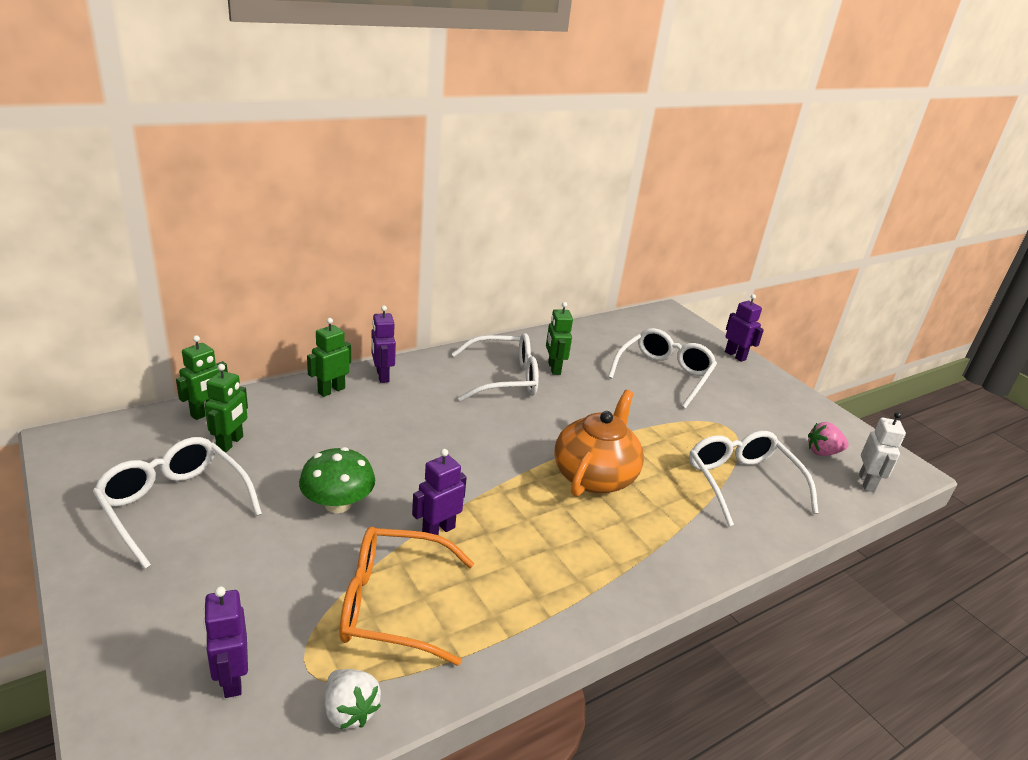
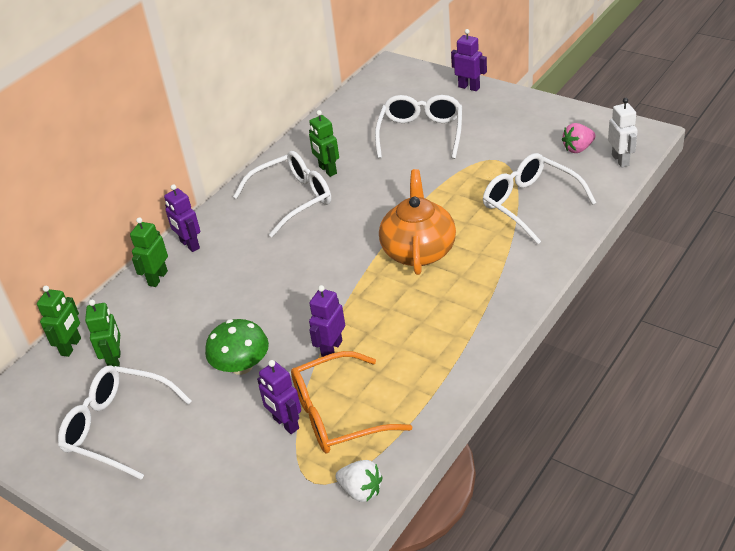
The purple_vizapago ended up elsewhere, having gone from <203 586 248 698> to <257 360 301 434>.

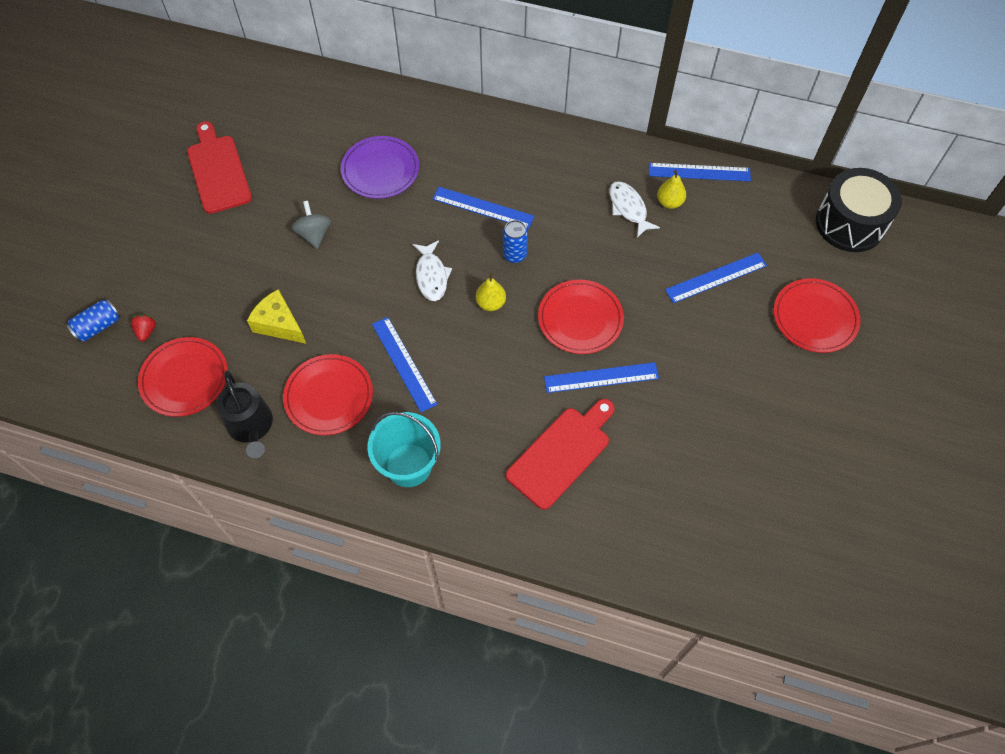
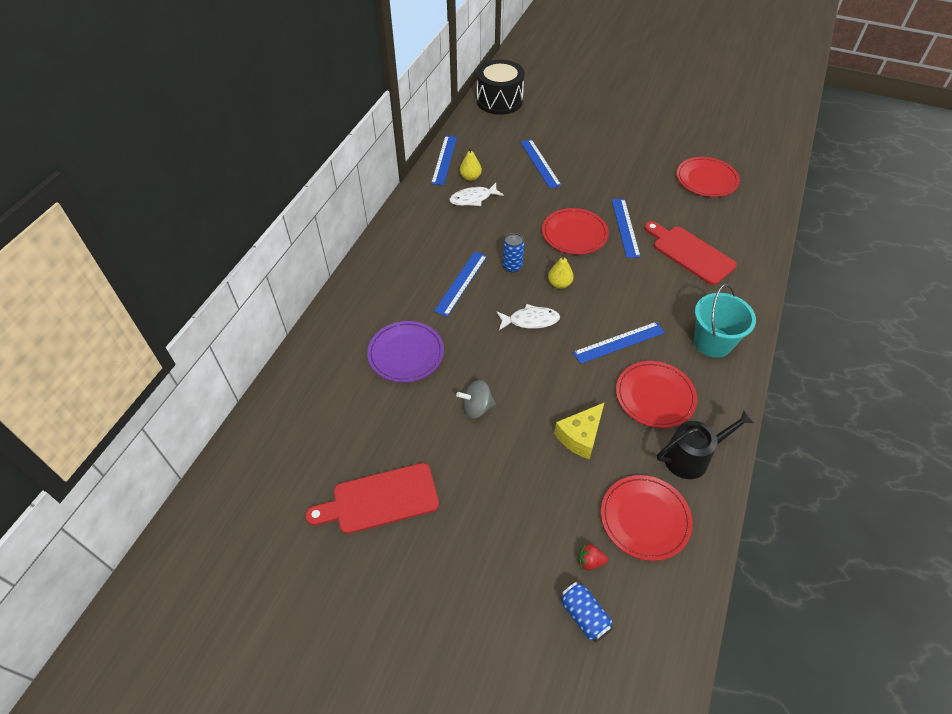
The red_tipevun ended up elsewhere, having gone from <774 278 861 353> to <677 157 740 197>.

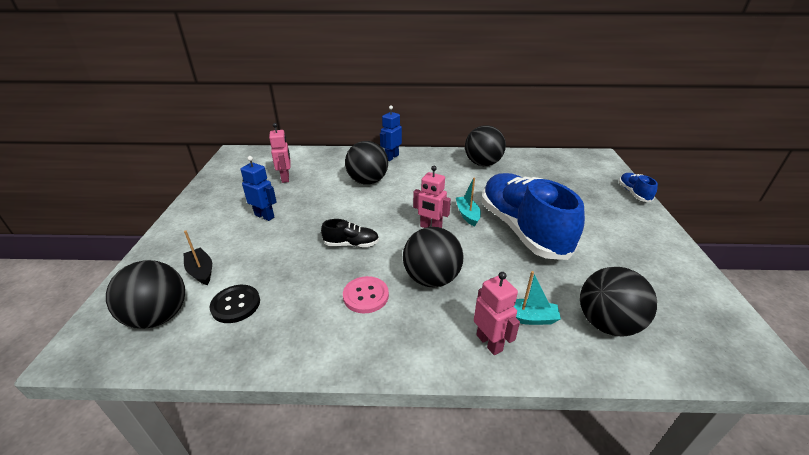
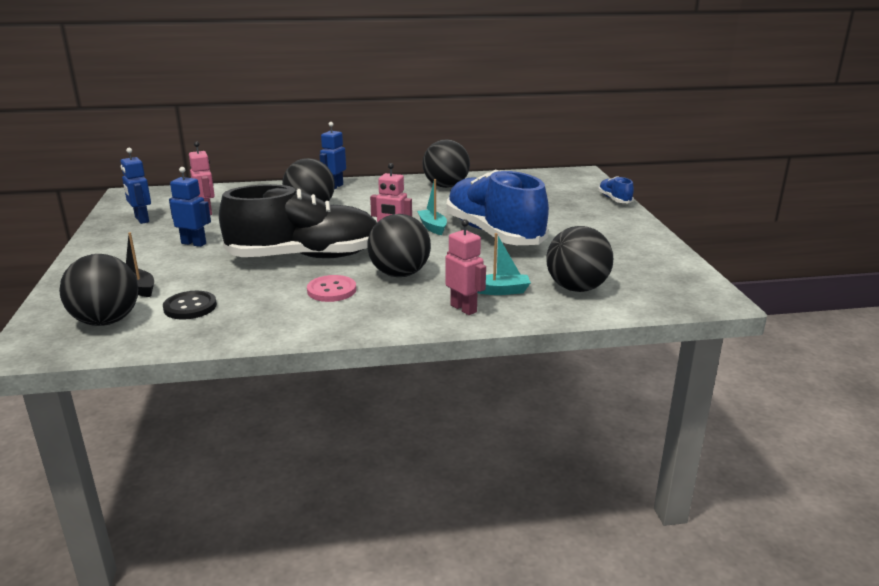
The second view gained the blue_vizapago at <120 148 151 224>.
The size of the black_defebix at <321 219 379 247> changed by a factor of 2.42.

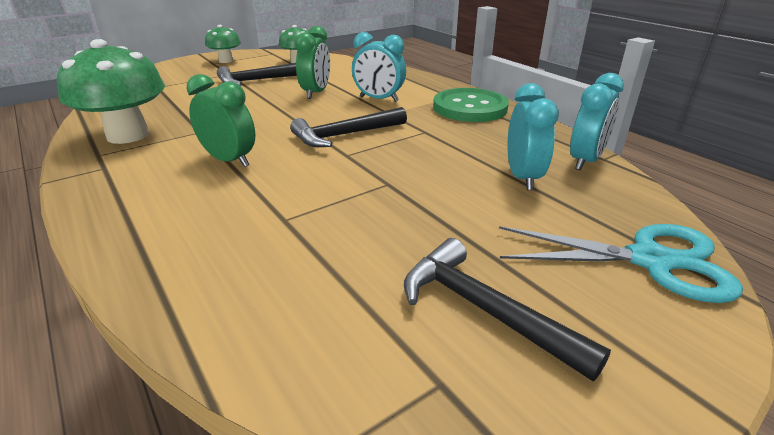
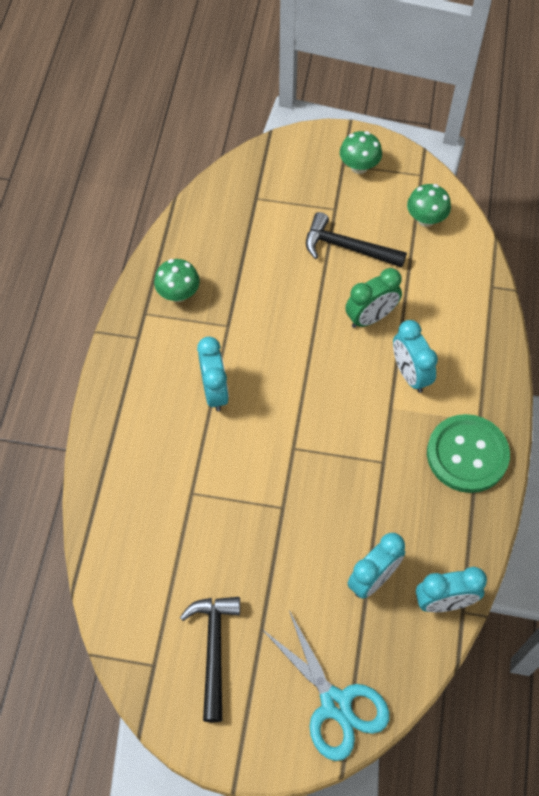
The second view lost the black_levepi at <290 107 407 147>.
What was the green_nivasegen at <187 74 255 167> turned into the turquoise_nivasegen at <197 337 229 411>.
The size of the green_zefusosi at <57 39 165 144> changed by a factor of 0.55.

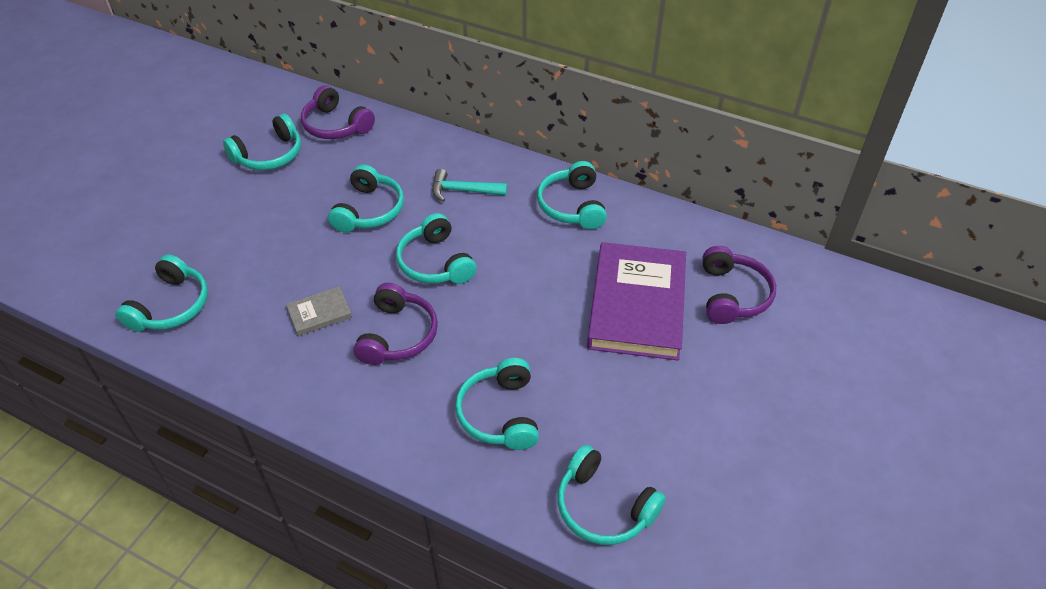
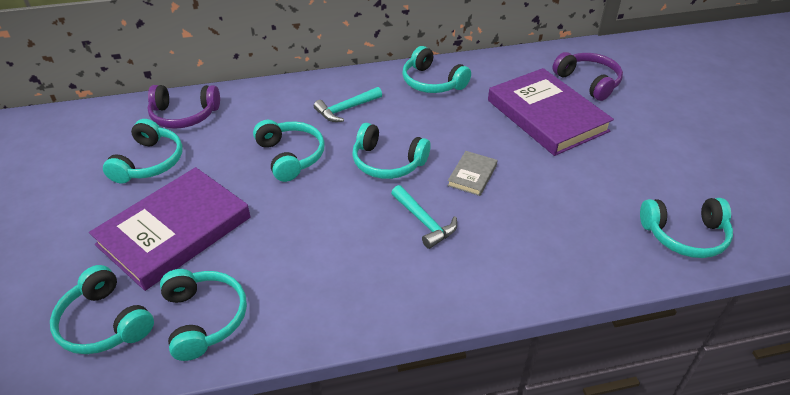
The second view gained the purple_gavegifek at <89 167 250 291>.
The grey_gavegifek ended up elsewhere, having gone from <286 286 352 336> to <447 151 497 196>.
The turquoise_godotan ended up elsewhere, having gone from <455 358 539 450> to <50 265 154 354>.
Where the purple_godotan stood at <353 283 438 365>, the turquoise_levepi came to stand at <391 185 457 249>.

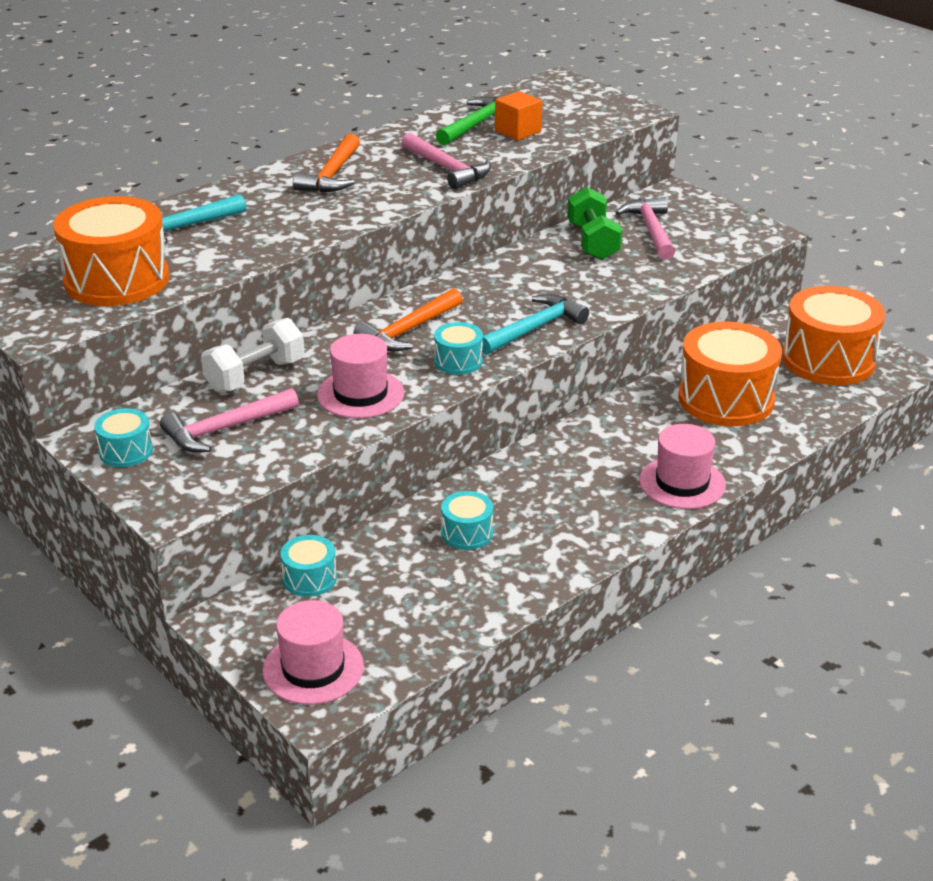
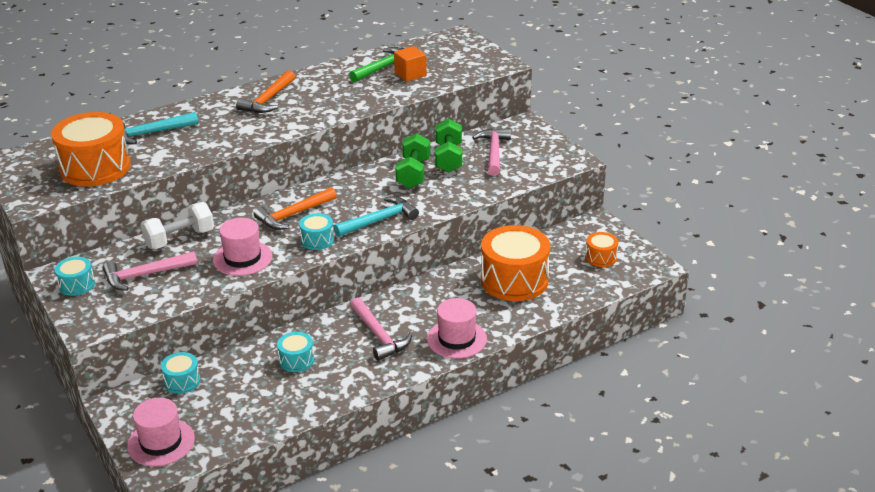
The second view gained the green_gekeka at <396 133 430 188>.
The pink_levepi ended up elsewhere, having gone from <401 133 491 189> to <350 297 412 361>.
The size of the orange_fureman at <782 286 885 385> changed by a factor of 0.48.

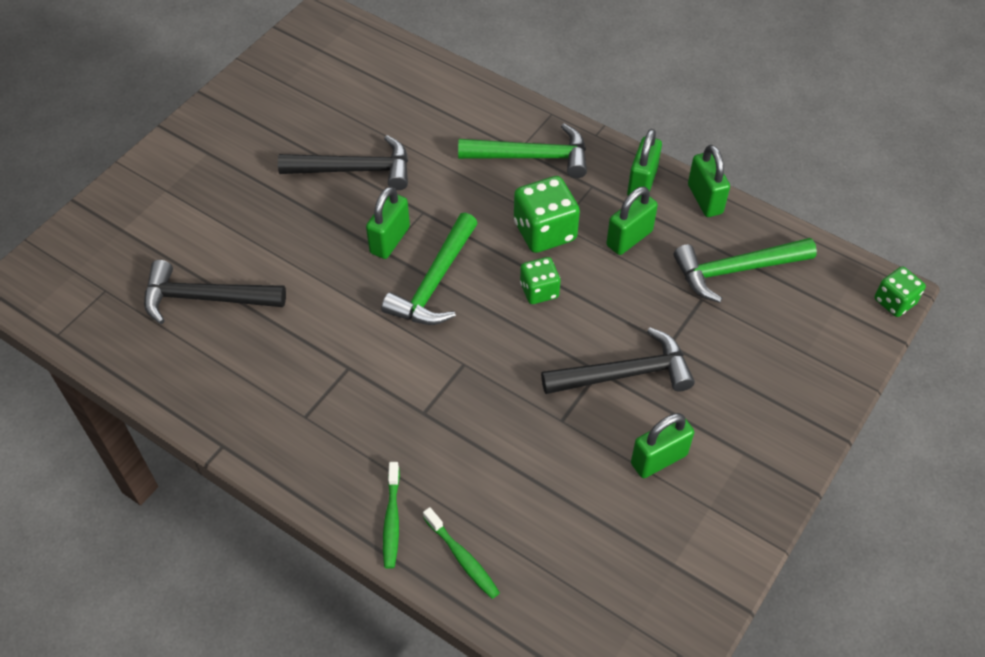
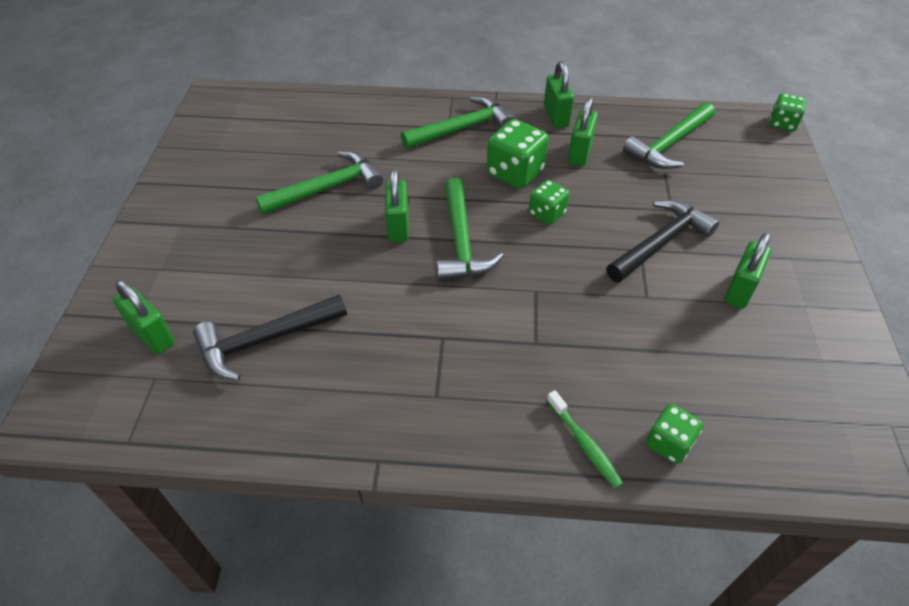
The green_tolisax ended up elsewhere, having gone from <688 145 730 217> to <113 280 175 354>.
Where the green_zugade stood at <423 507 500 599>, the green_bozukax came to stand at <646 404 703 464>.
What was the black_levepi at <278 135 408 190> turned into the green_levepi at <255 151 383 215>.

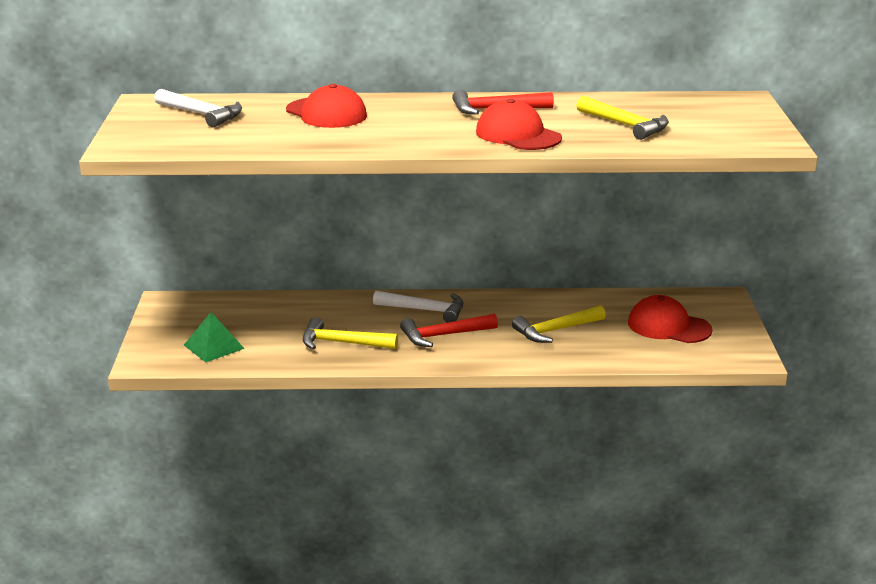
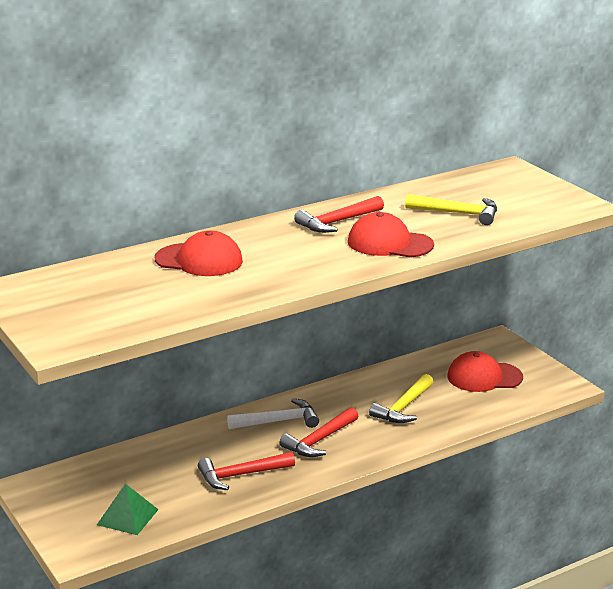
The second view lost the white_levepi at <154 89 242 127>.
What was the yellow_levepi at <302 317 398 350> turned into the red_levepi at <198 452 295 490>.

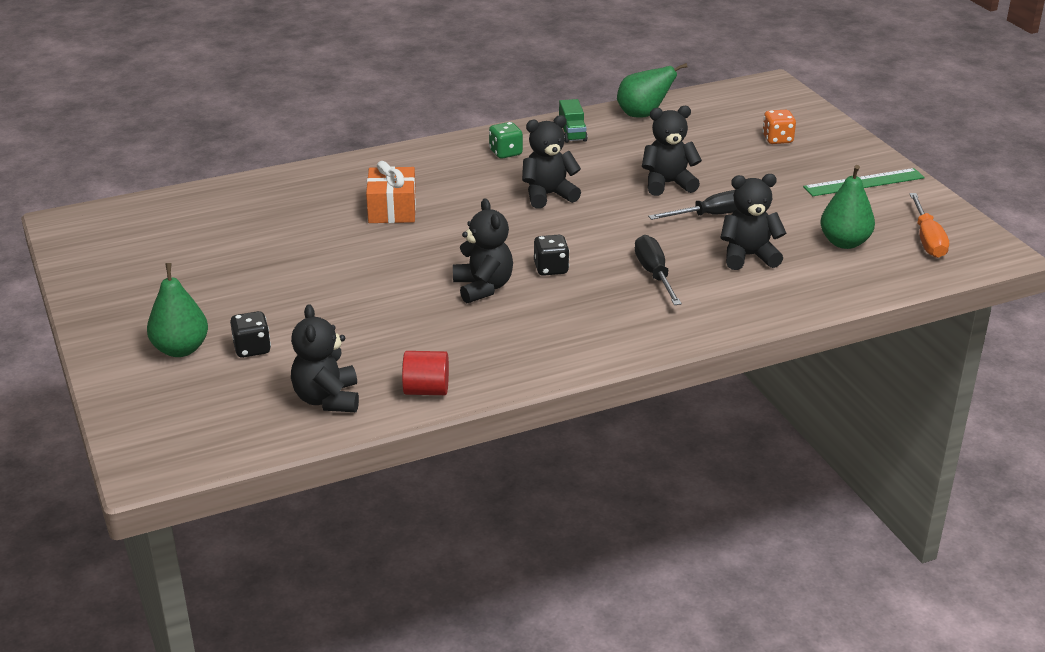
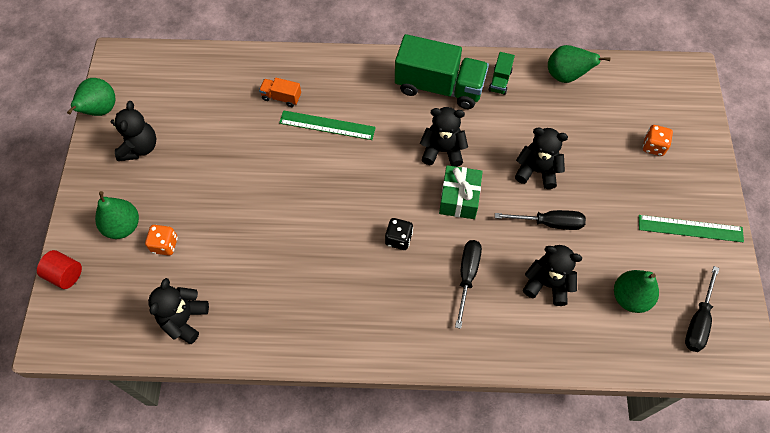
The second view gained the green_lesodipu at <67 78 115 116>.
The second view gained the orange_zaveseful at <259 78 301 107>.
The second view gained the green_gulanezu at <439 165 483 219>.
The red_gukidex ended up elsewhere, having gone from <402 351 449 395> to <37 250 82 289>.
The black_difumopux ended up elsewhere, having gone from <453 199 513 303> to <111 101 157 161>.
Where the orange_gulanezu stood at <366 161 416 223>, the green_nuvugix came to stand at <279 110 376 140>.
Where the green_bozukax stood at <489 122 523 159>, the green_zaveseful came to stand at <395 34 489 109>.
What was the black_bozukax at <230 311 271 358> turned into the orange_bozukax at <145 225 178 255>.
What was the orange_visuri at <909 193 949 258> turned into the black_visuri at <685 266 719 352>.

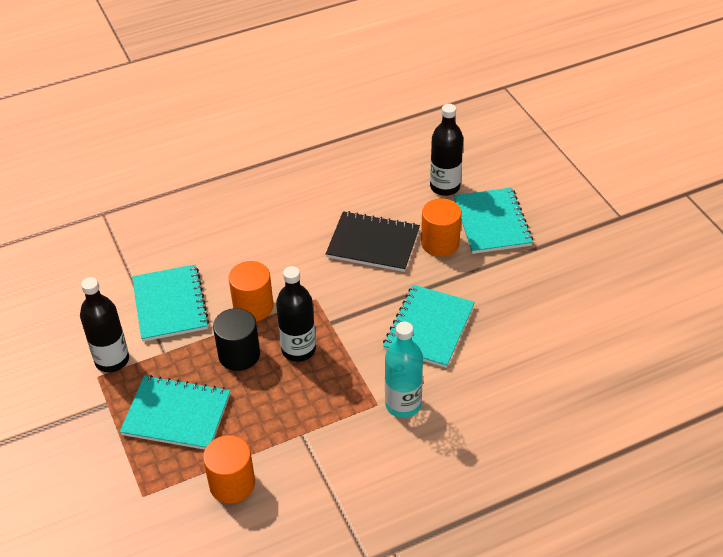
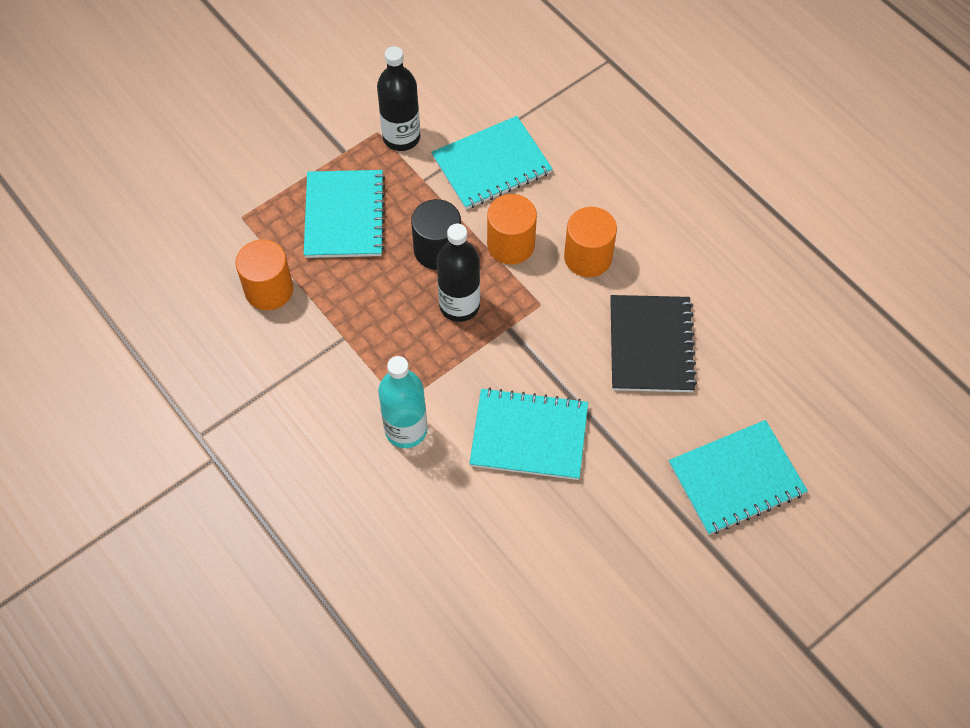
The second view lost the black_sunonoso at <430 104 463 196>.
The orange_gukidex ended up elsewhere, having gone from <421 198 462 257> to <564 207 617 277>.

